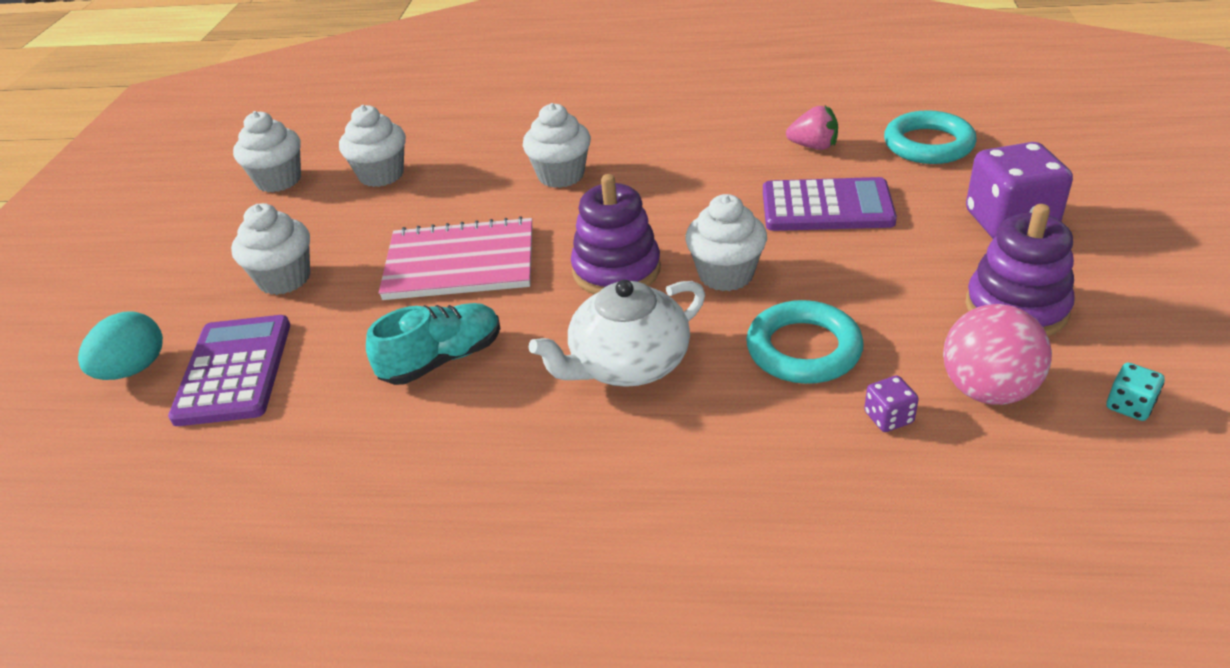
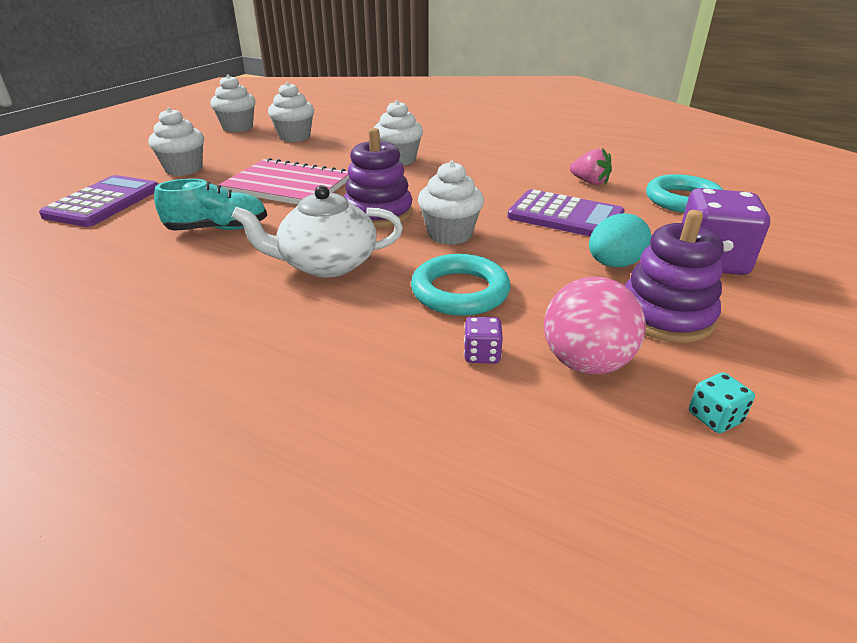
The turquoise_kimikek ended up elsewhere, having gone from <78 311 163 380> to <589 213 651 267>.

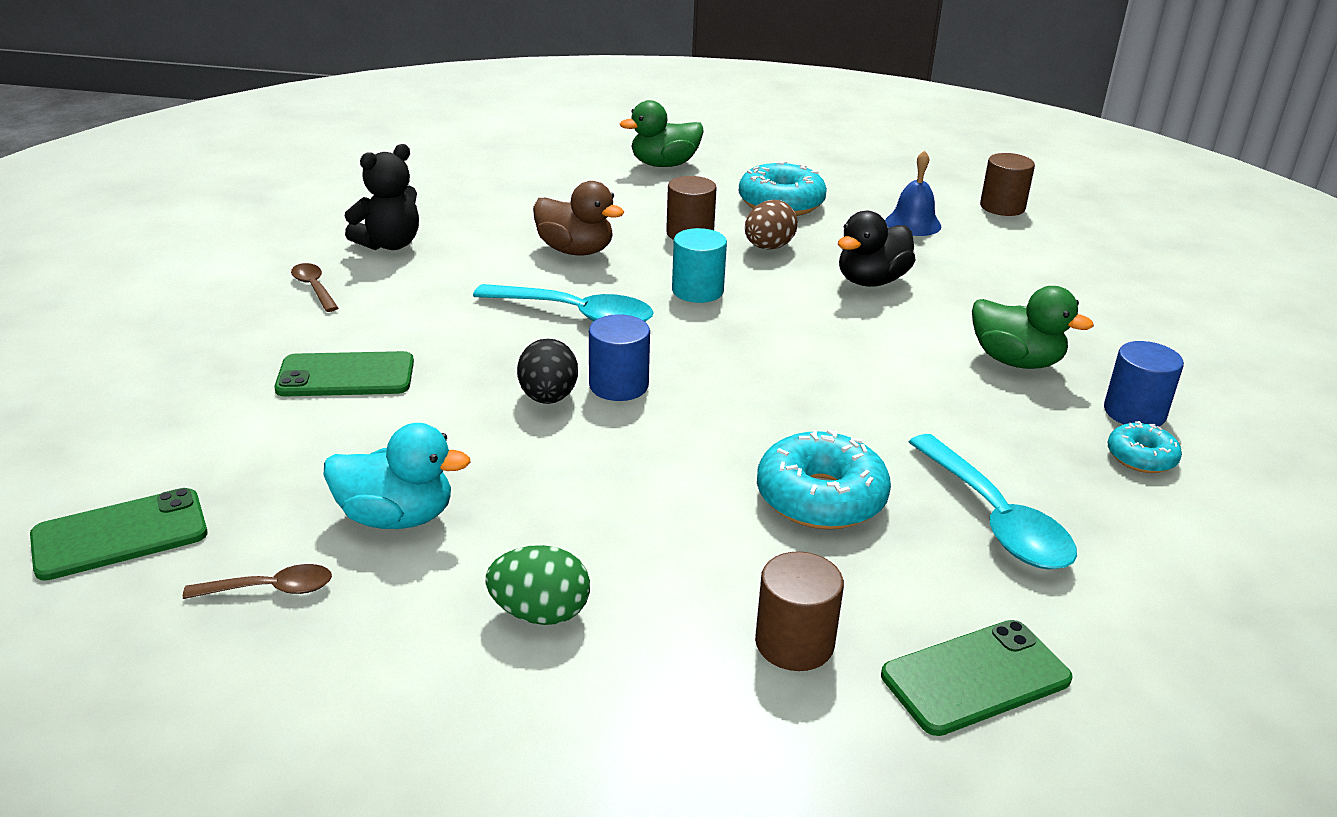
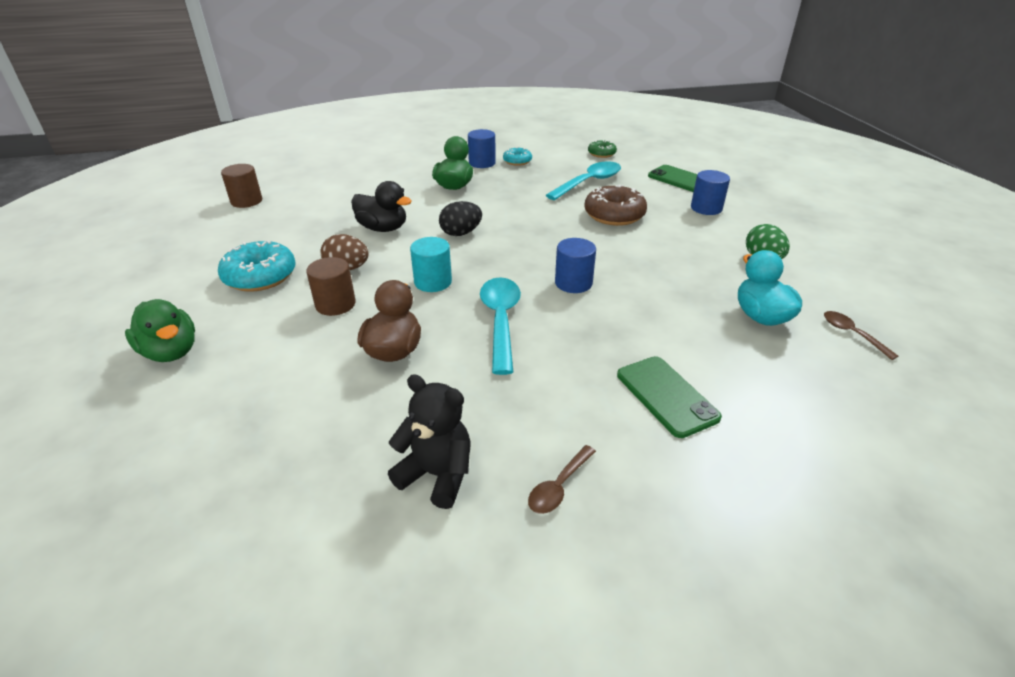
The second view lost the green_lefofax at <30 488 208 581>.
The second view lost the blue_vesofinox at <885 150 941 236>.
The second view gained the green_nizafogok at <588 140 617 158>.
The black_kimikek ended up elsewhere, having gone from <517 338 578 404> to <439 201 482 236>.
What was the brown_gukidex at <755 552 844 671> turned into the blue_gukidex at <691 170 730 215>.
What was the turquoise_nizafogok at <757 429 891 530> turned into the brown_nizafogok at <584 185 647 226>.

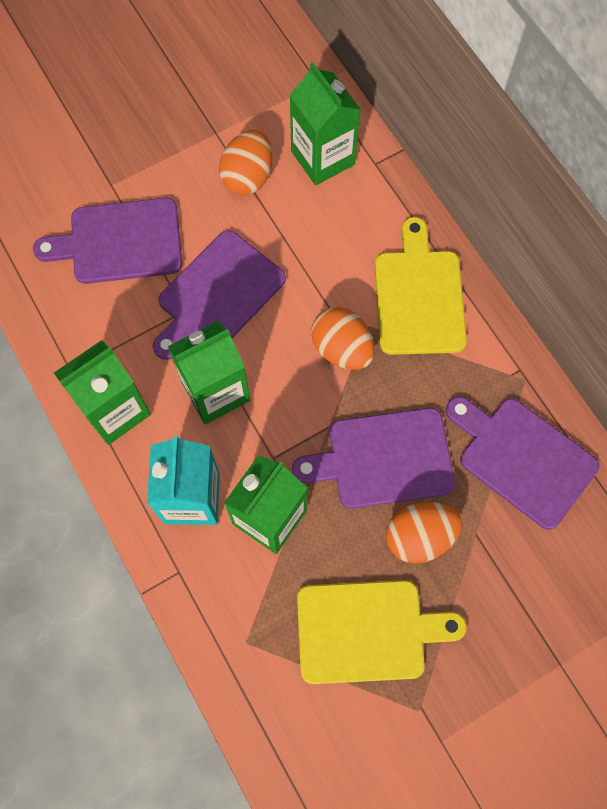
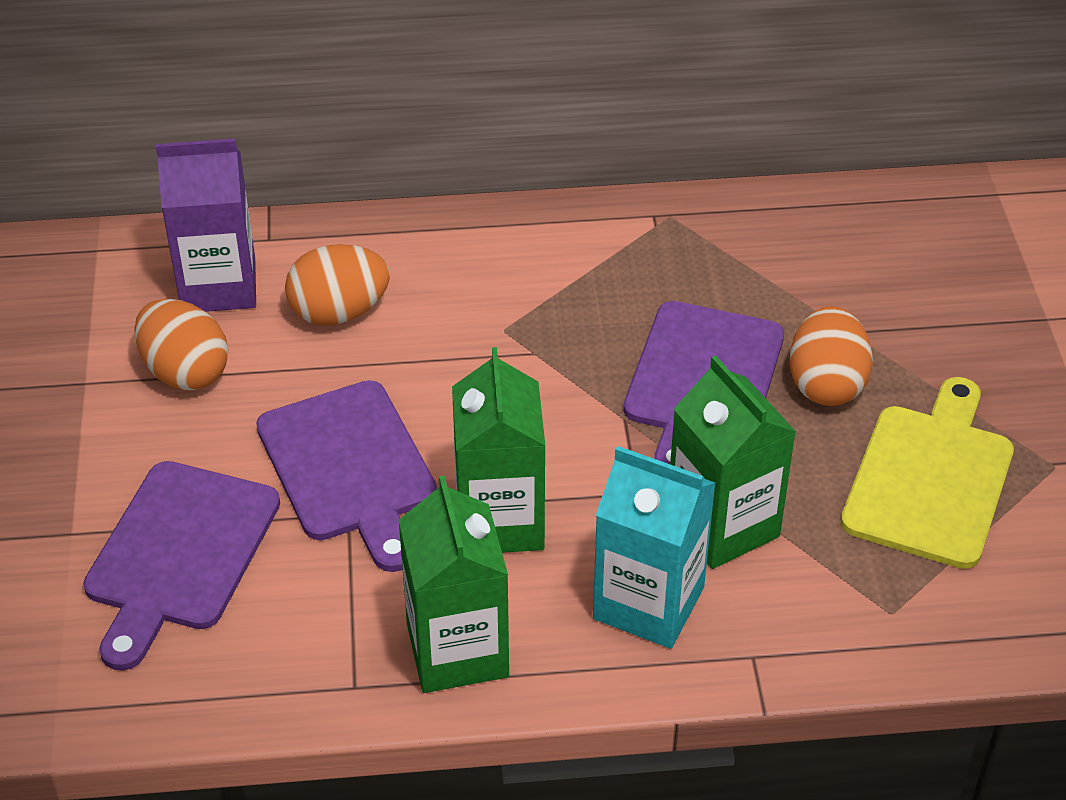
The second view lost the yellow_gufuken at <375 217 467 355>.
The second view lost the purple_gufuken at <446 396 599 530>.
The orange_kimikek ended up elsewhere, having gone from <311 307 375 370> to <285 244 390 325>.
What was the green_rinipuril at <290 62 361 185> turned into the purple_rinipuril at <156 139 256 312>.

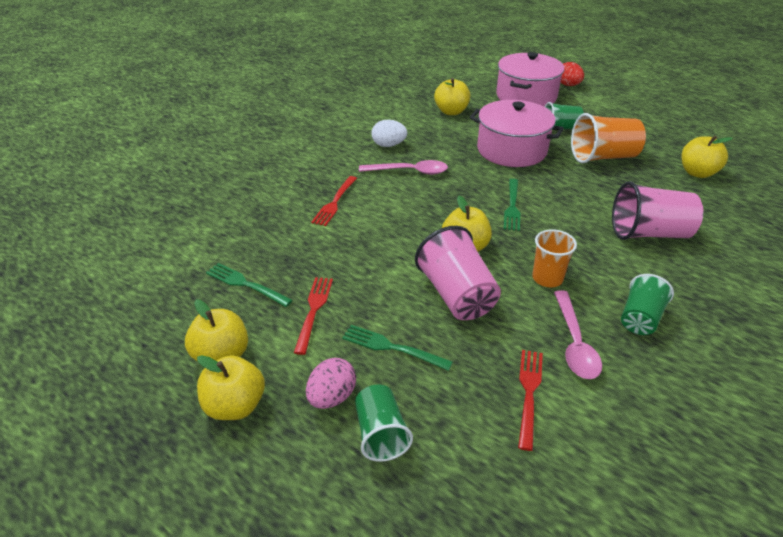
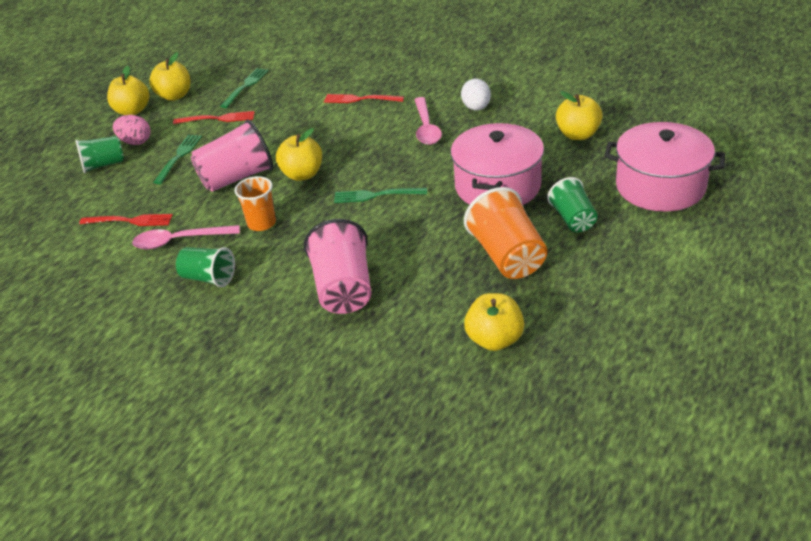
The second view lost the red_kimikek at <561 62 584 86>.

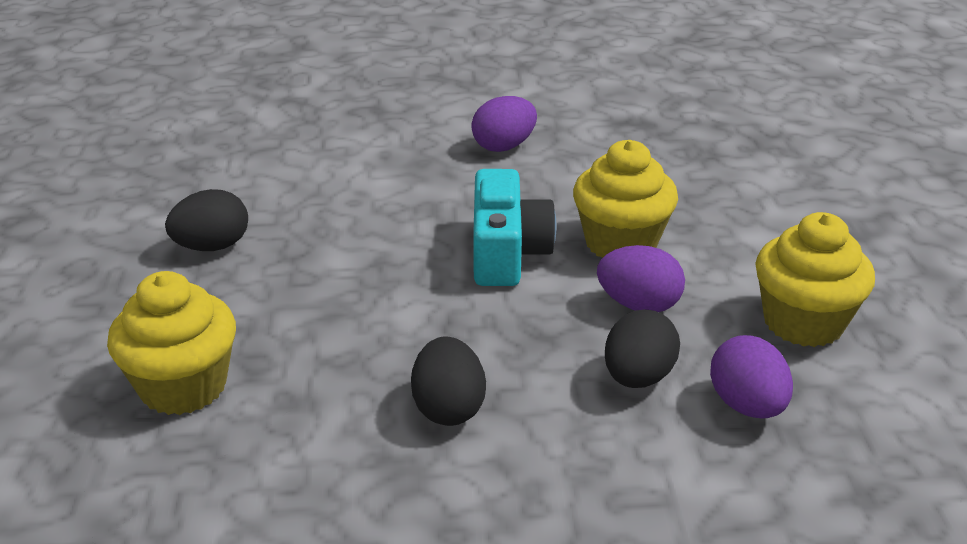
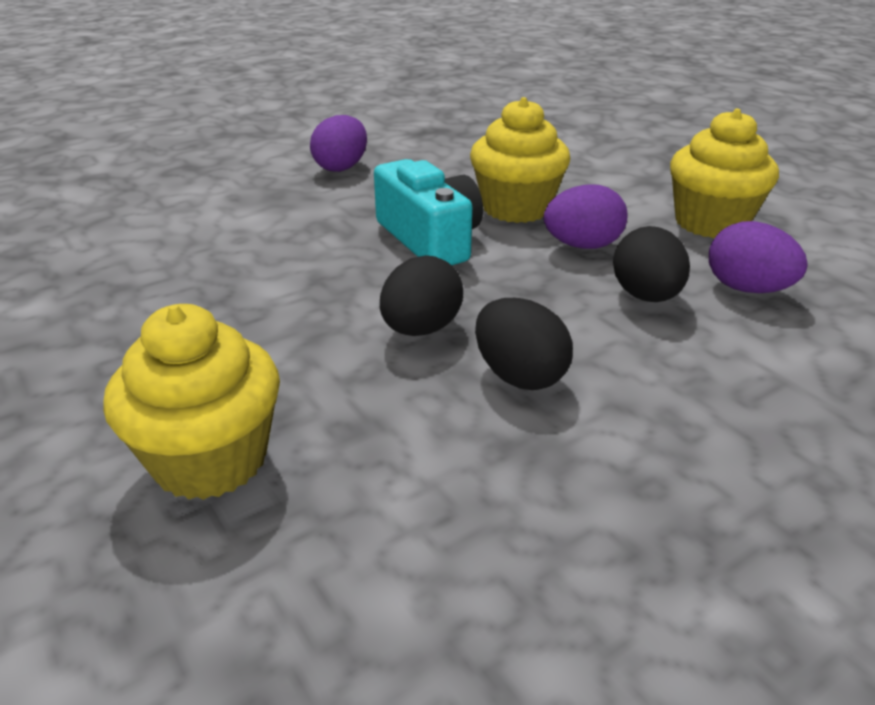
The black_kimikek ended up elsewhere, having gone from <165 189 248 251> to <380 255 463 336>.

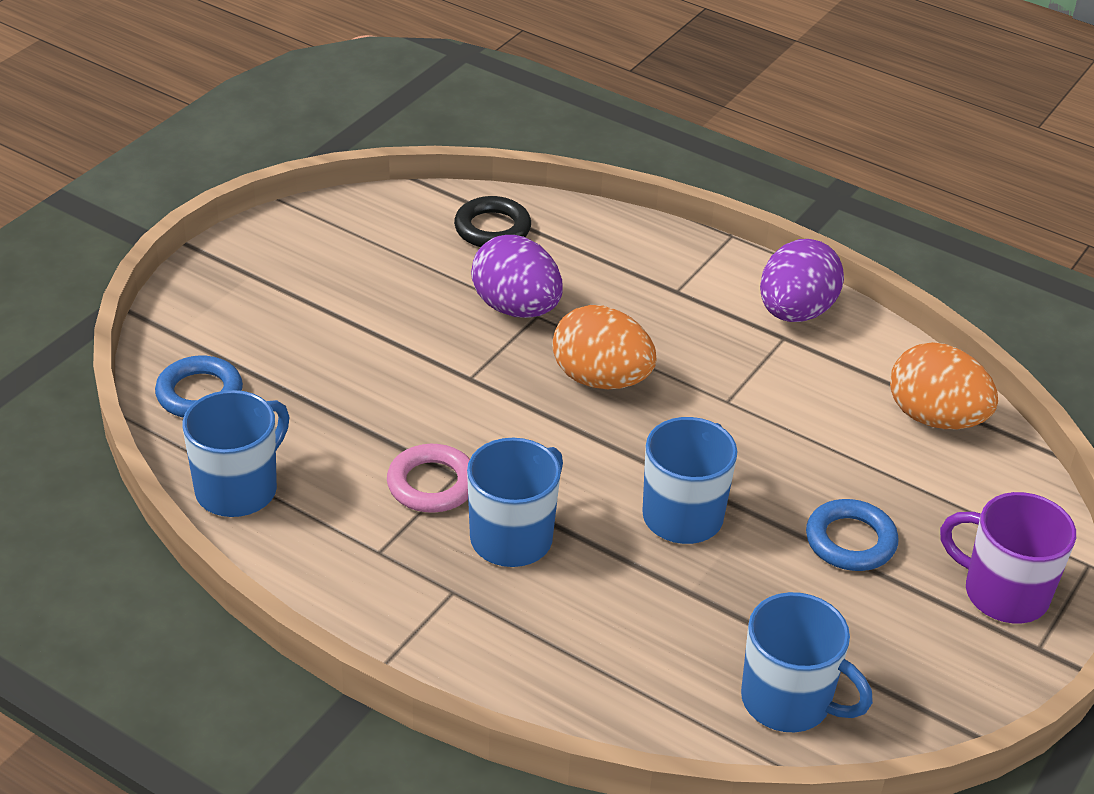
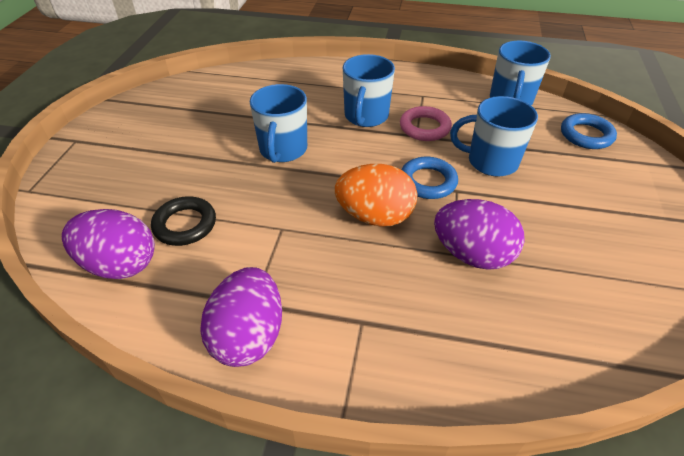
The second view lost the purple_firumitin at <940 492 1076 623>.
The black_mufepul ended up elsewhere, having gone from <454 196 531 247> to <151 196 216 246>.
The blue_firumitin ended up elsewhere, having gone from <741 592 873 732> to <450 96 538 177>.
The blue_mufepul ended up elsewhere, having gone from <806 499 899 571> to <401 157 458 199>.
What was the orange_kimikek at <890 342 998 429> turned into the purple_kimikek at <62 209 155 279>.

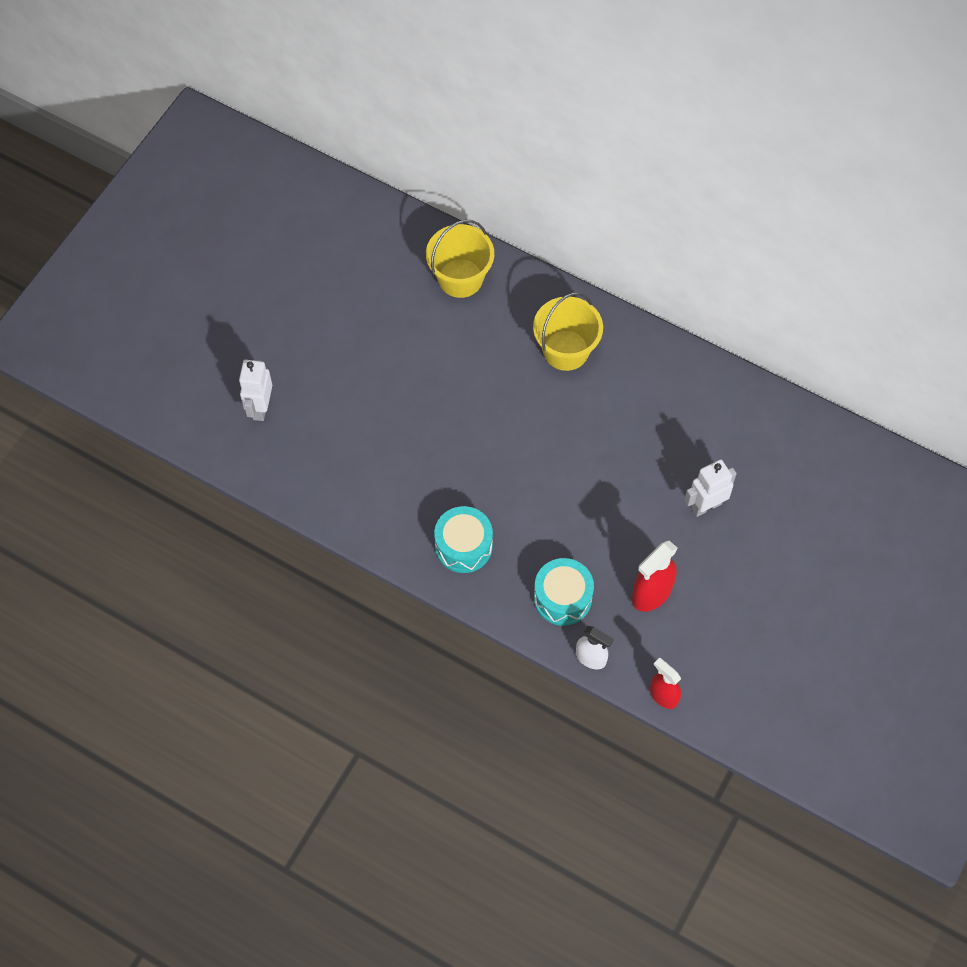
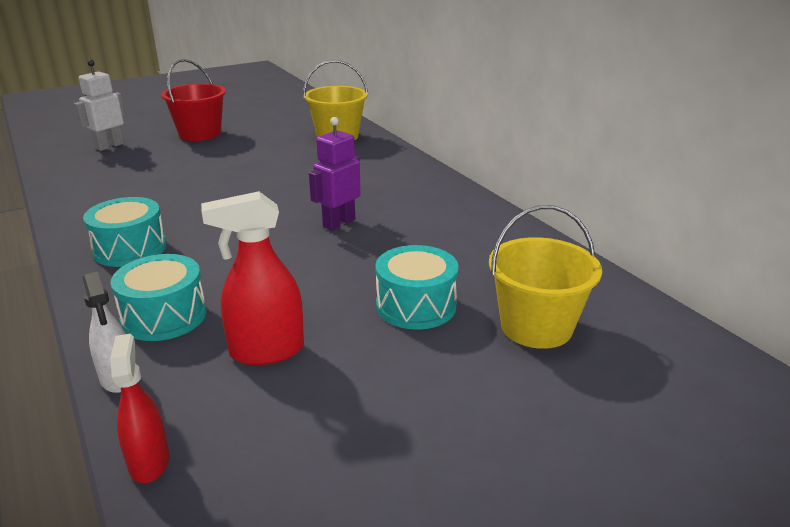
The second view gained the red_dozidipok at <161 59 226 141>.
The second view gained the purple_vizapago at <309 117 361 231>.
The yellow_dozidipok ended up elsewhere, having gone from <533 292 603 371> to <489 205 602 349>.
Where the white_vizapago stood at <684 459 737 517>, the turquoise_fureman came to stand at <376 245 459 330>.

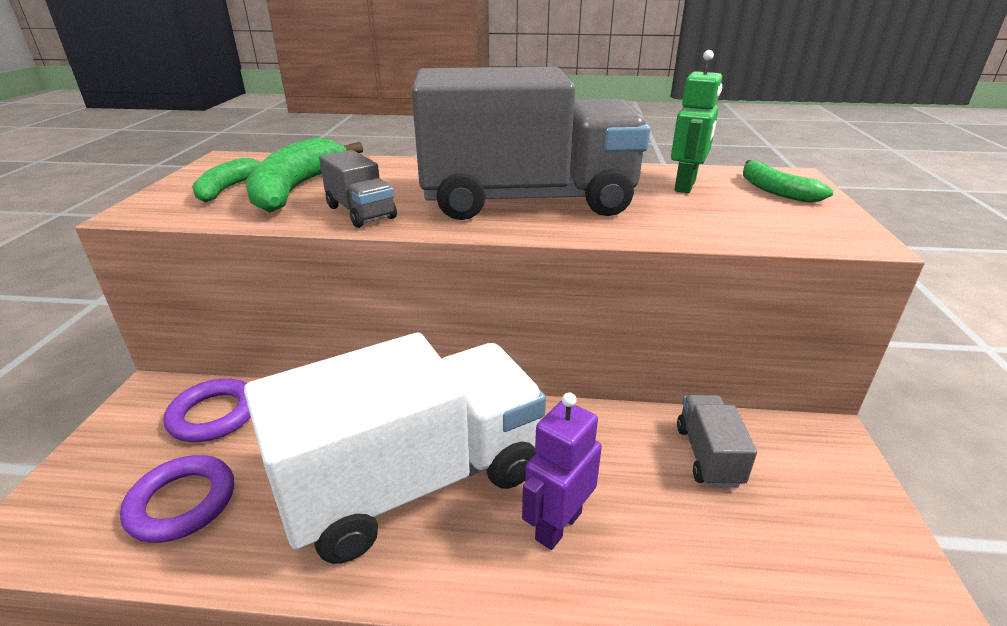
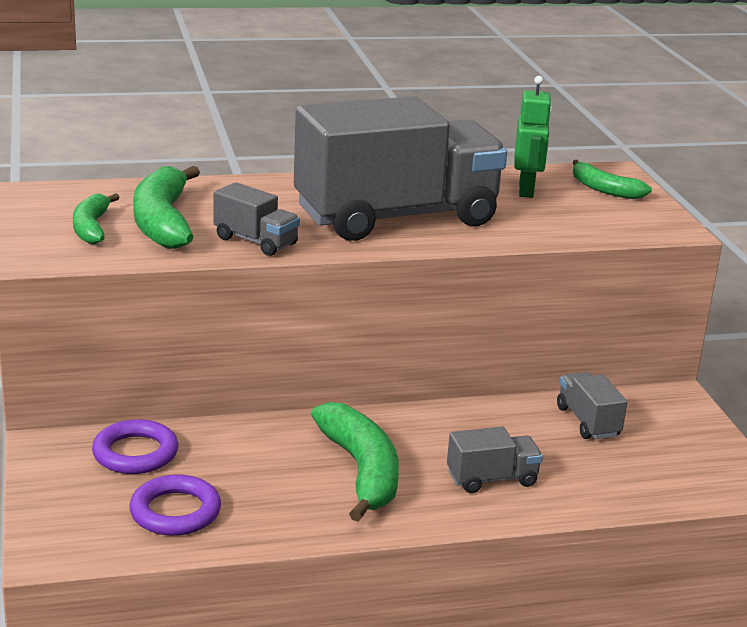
Where the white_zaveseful stood at <244 333 546 564>, the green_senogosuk came to stand at <311 402 399 522>.
Where the purple_vizapago stood at <522 392 602 550>, the grey_zaveseful came to stand at <447 427 543 493>.

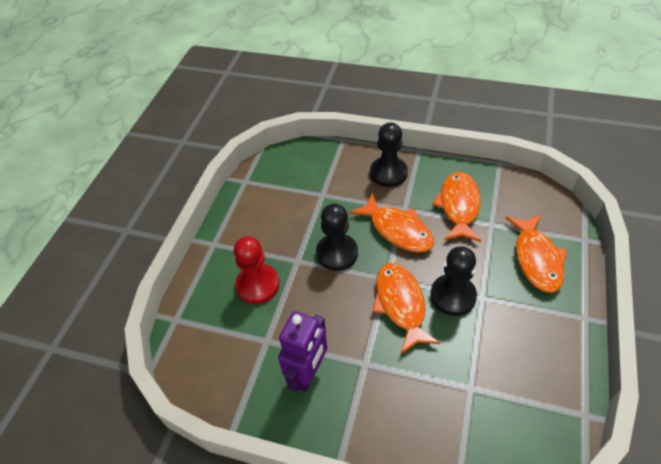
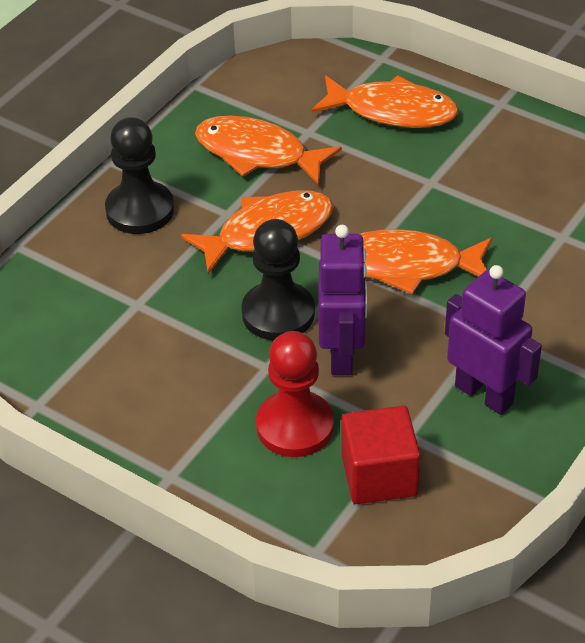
The second view lost the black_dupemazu at <430 246 477 316>.
The second view gained the purple_vizapago at <318 225 367 375>.
The second view gained the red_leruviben at <341 406 420 504>.

